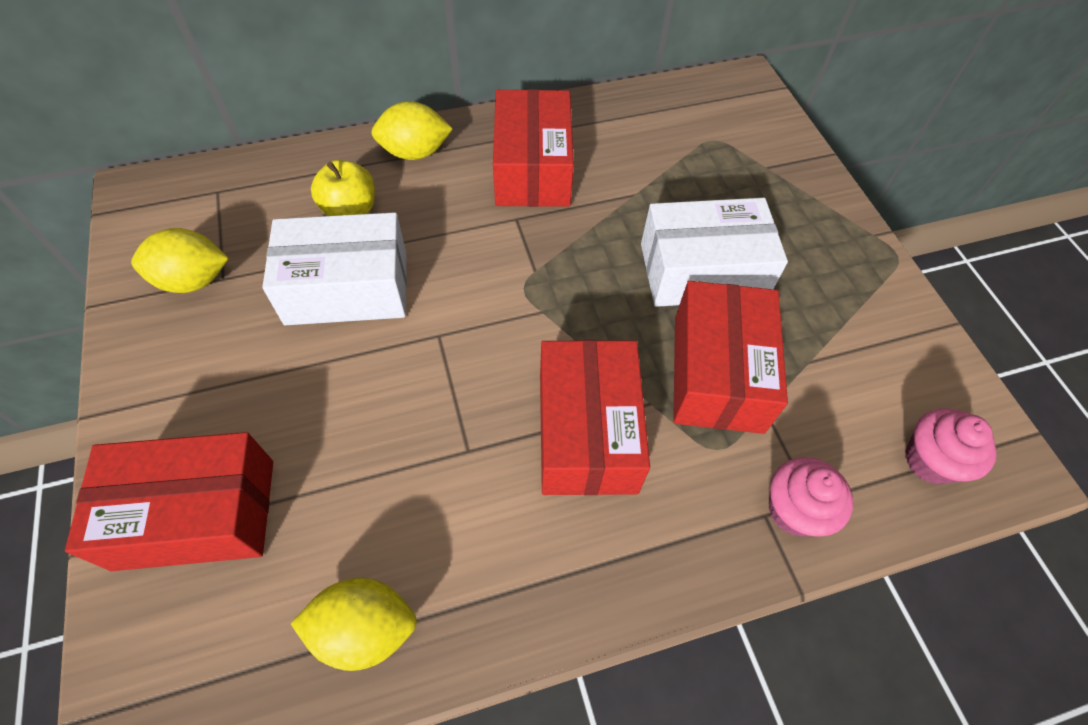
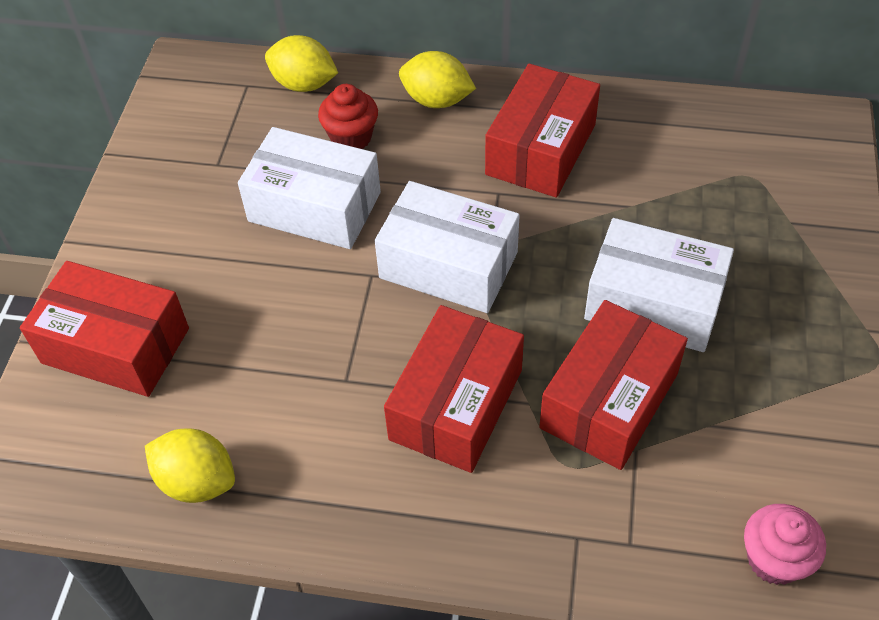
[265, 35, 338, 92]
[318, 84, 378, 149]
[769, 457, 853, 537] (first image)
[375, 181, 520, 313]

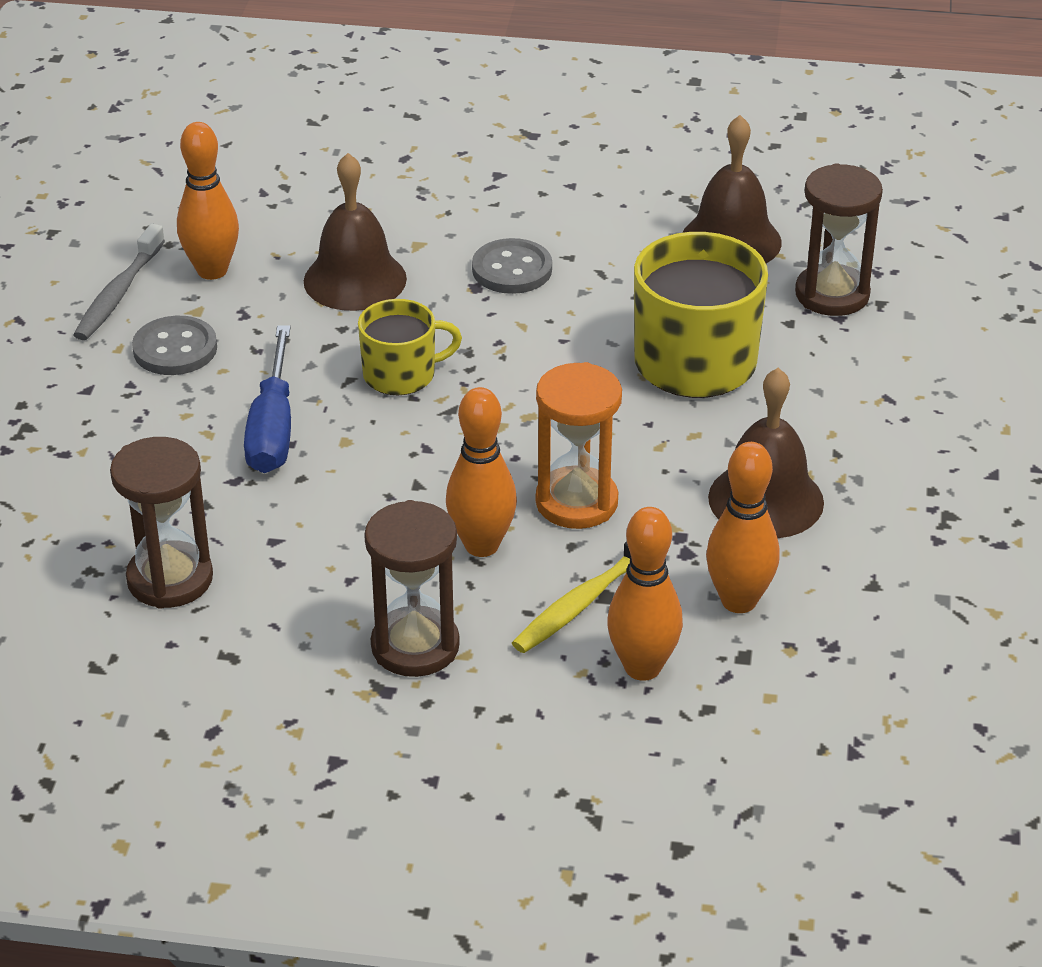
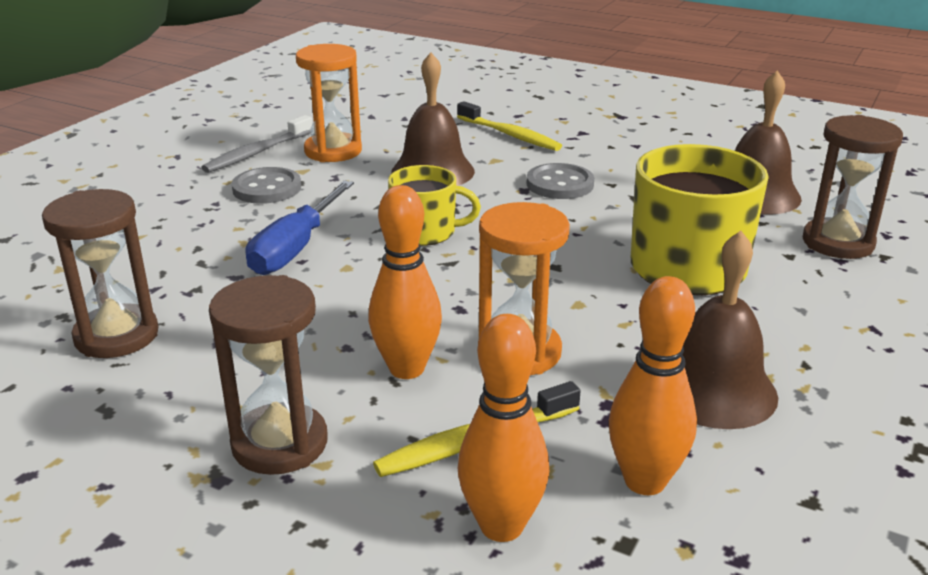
[296, 44, 362, 162]
[457, 101, 562, 151]

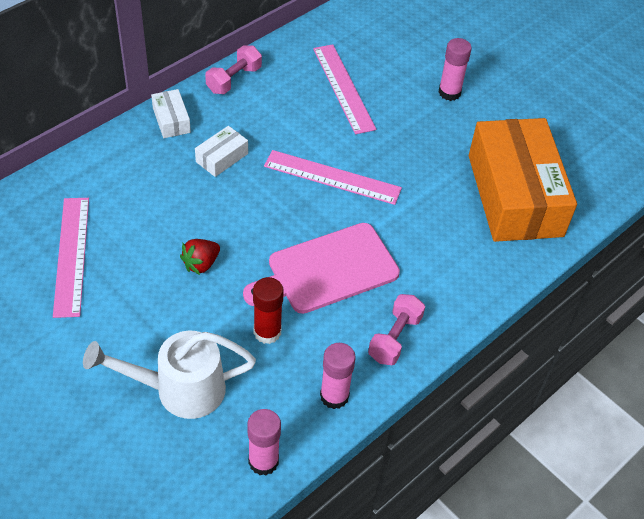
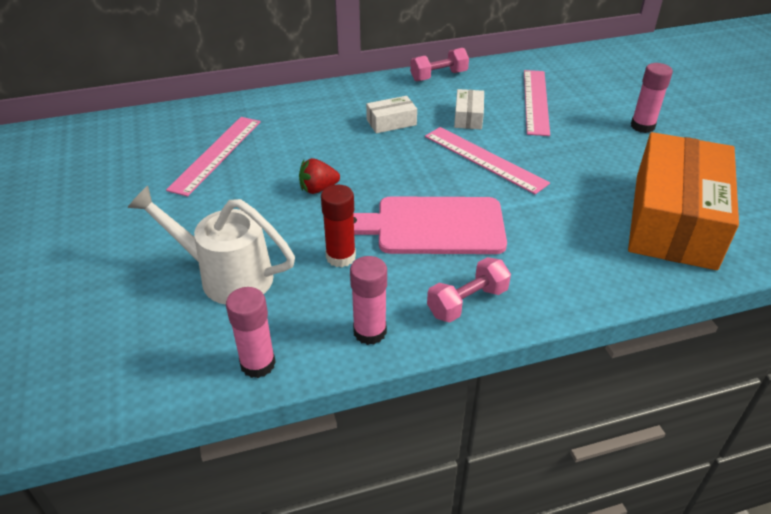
[454, 89, 484, 129]

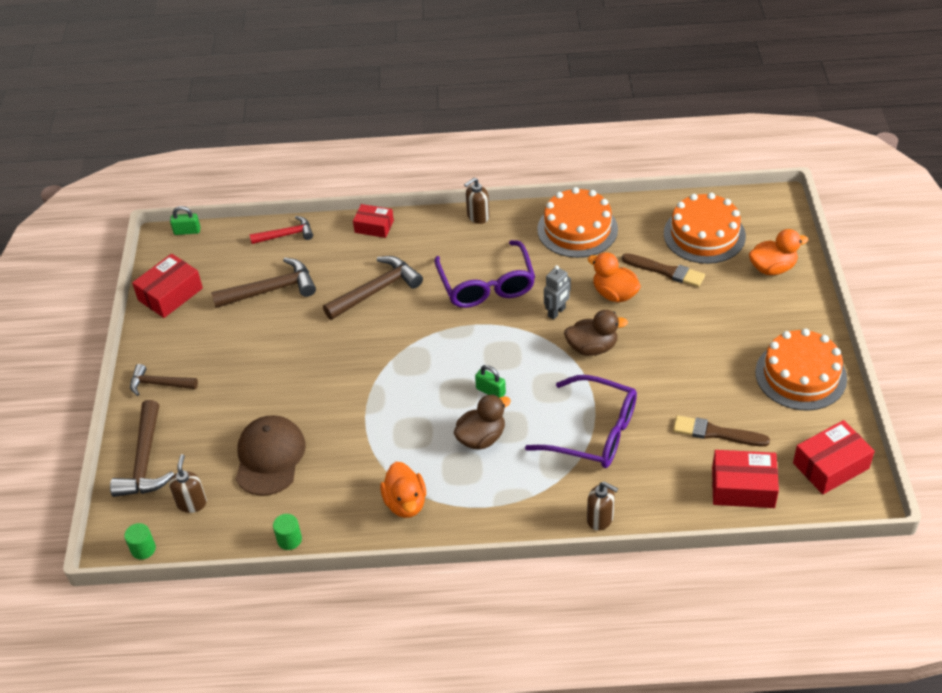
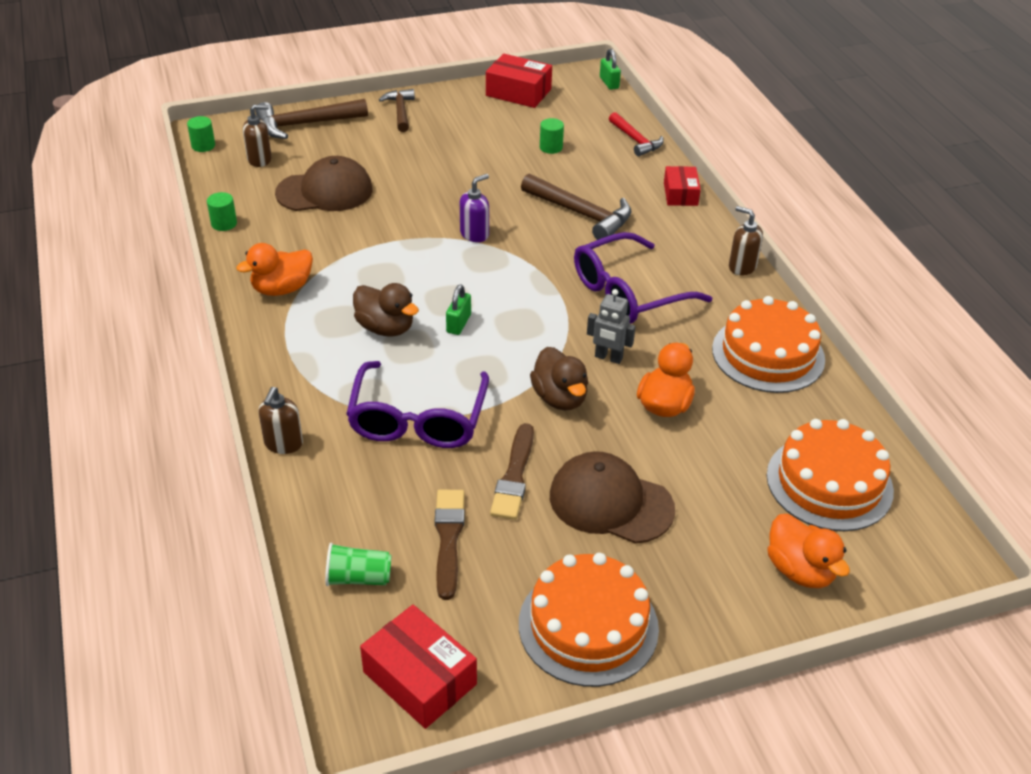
[540, 118, 564, 154]
[490, 423, 534, 520]
[325, 543, 392, 586]
[460, 174, 489, 242]
[550, 451, 675, 544]

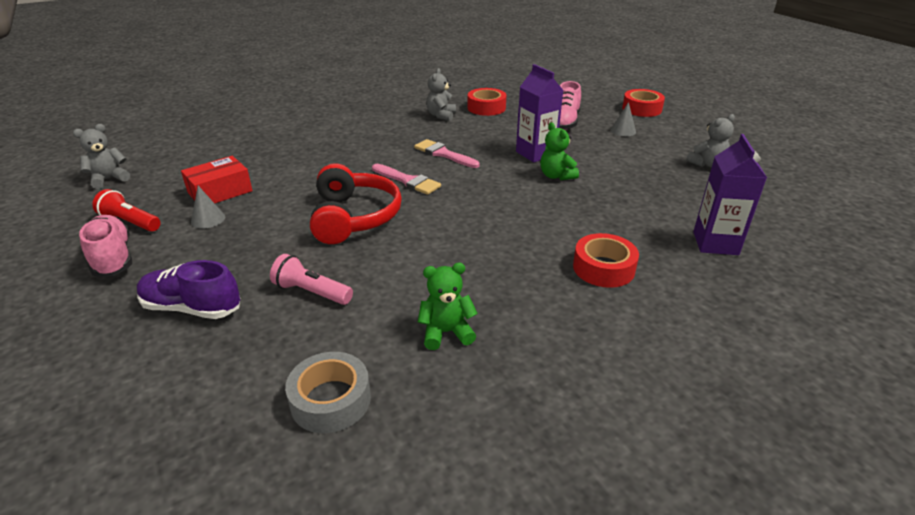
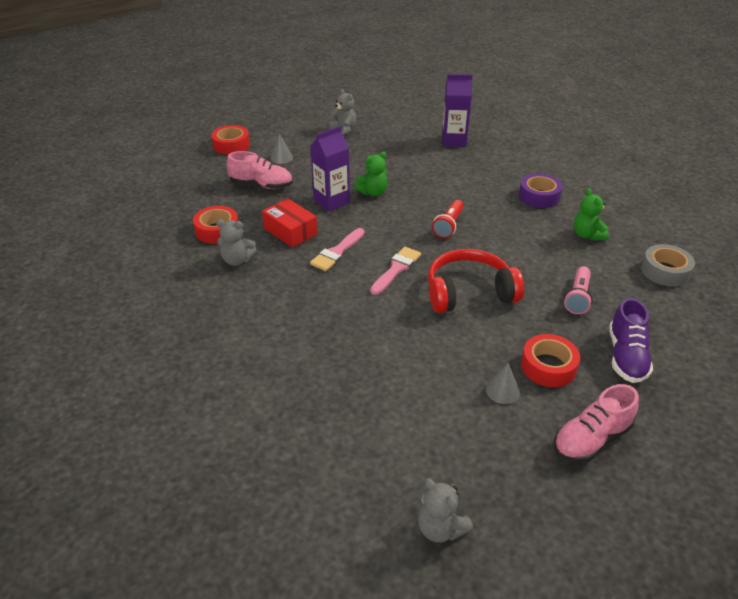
[432, 200, 464, 238]
[262, 198, 318, 248]
[521, 334, 580, 387]
[519, 173, 563, 208]

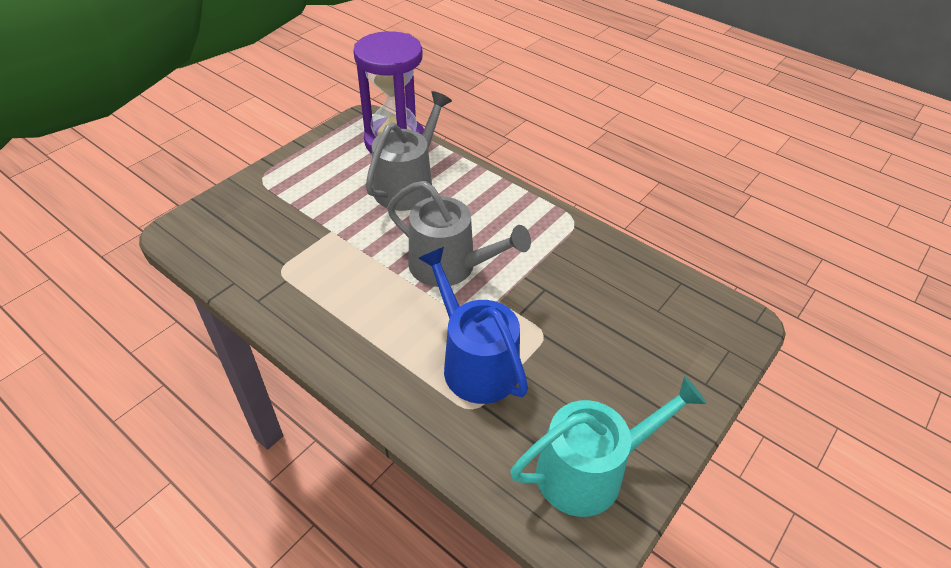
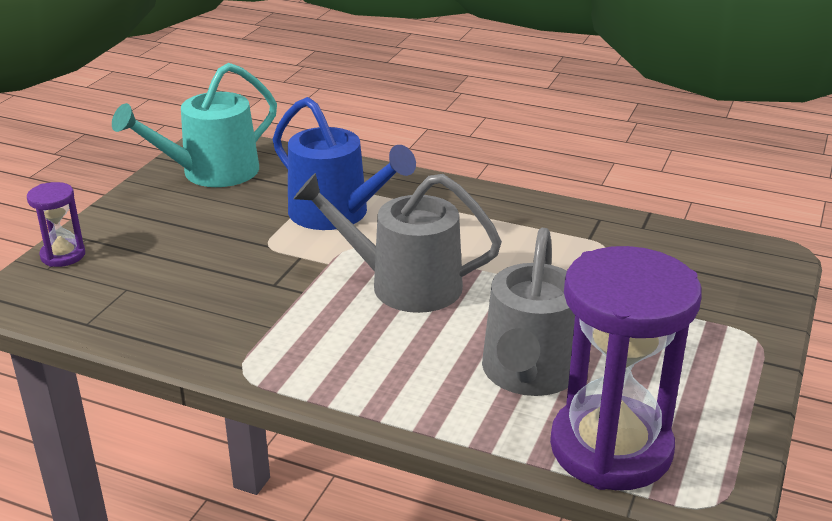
[27, 182, 85, 267]

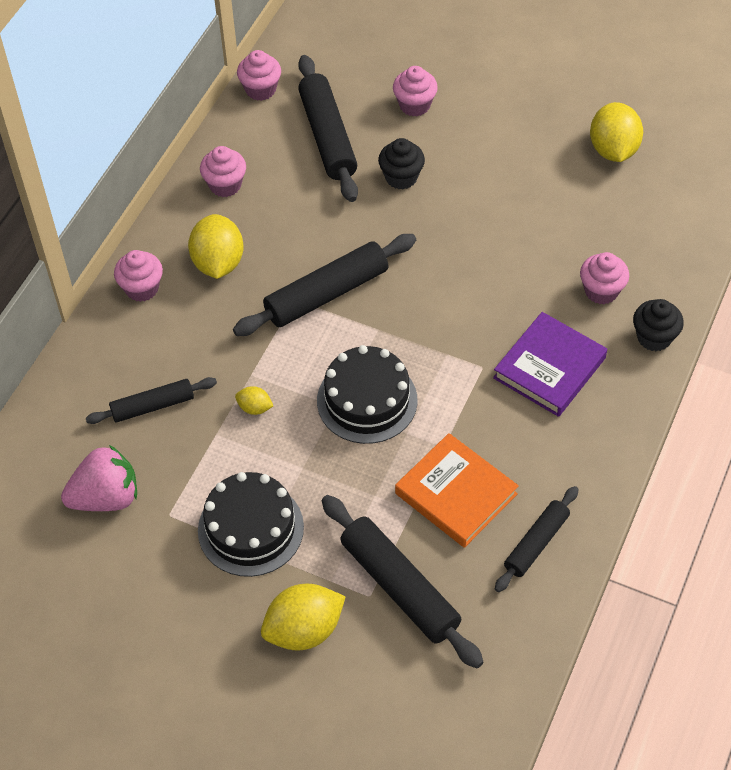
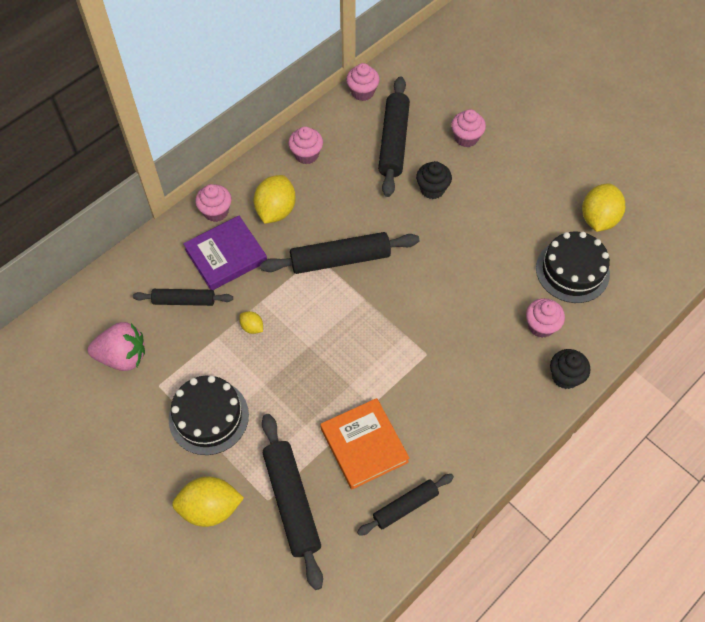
[536, 232, 610, 303]
[183, 216, 267, 290]

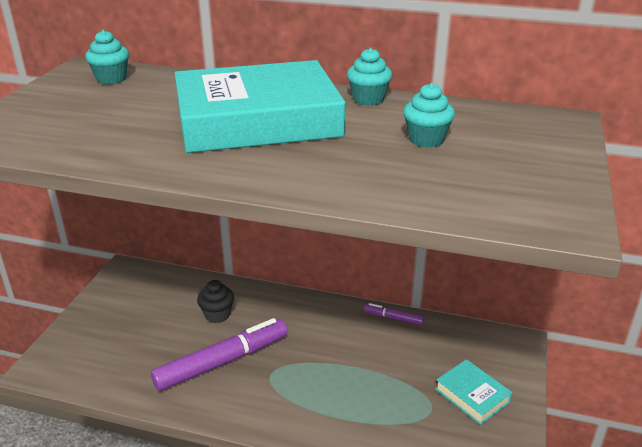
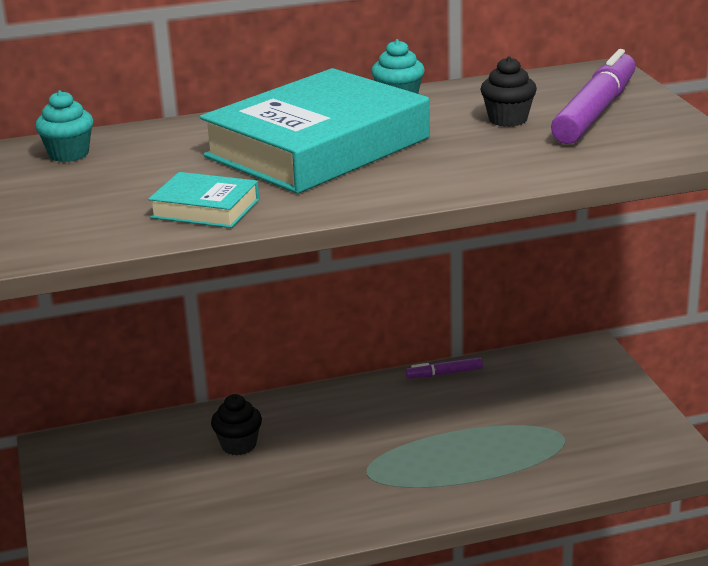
[551, 49, 636, 144]
[480, 56, 537, 127]
[148, 172, 259, 228]

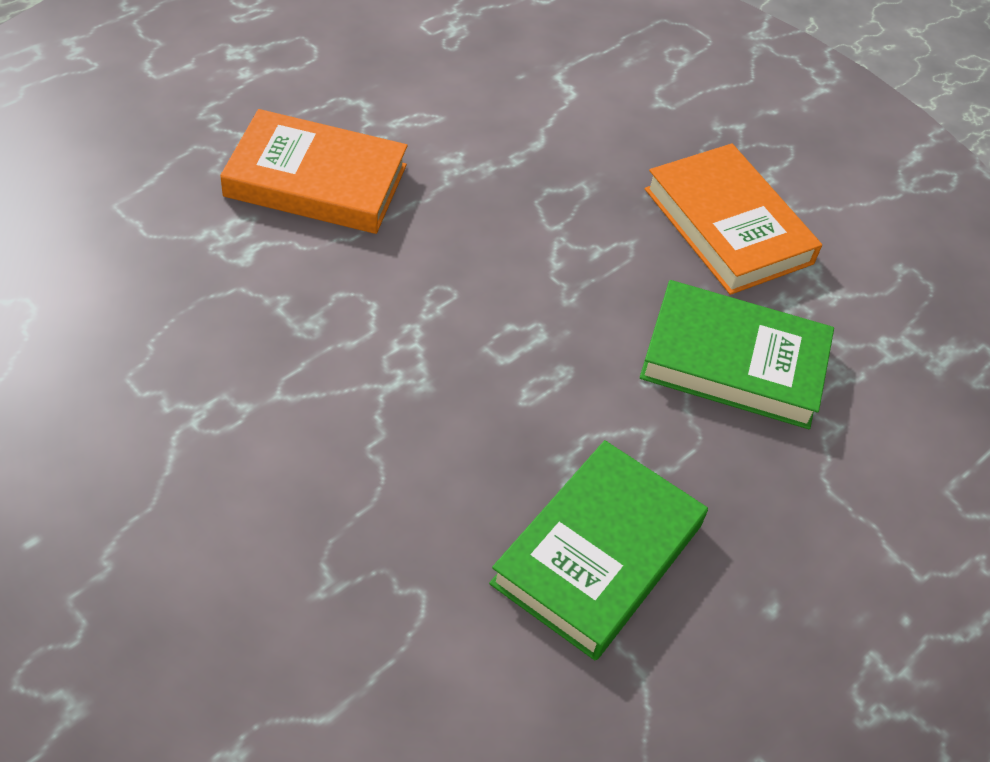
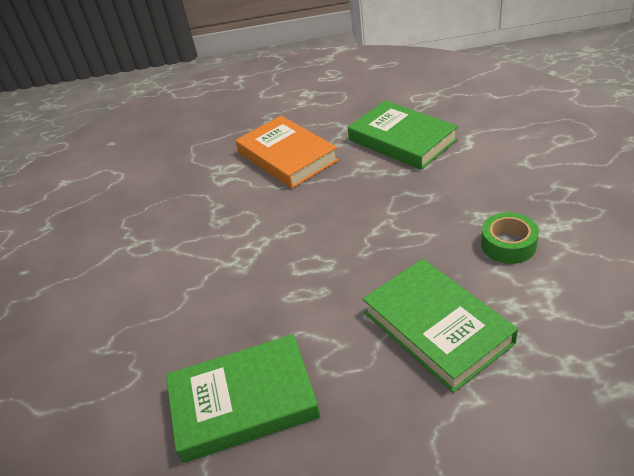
[481, 212, 539, 264]
[348, 101, 458, 170]

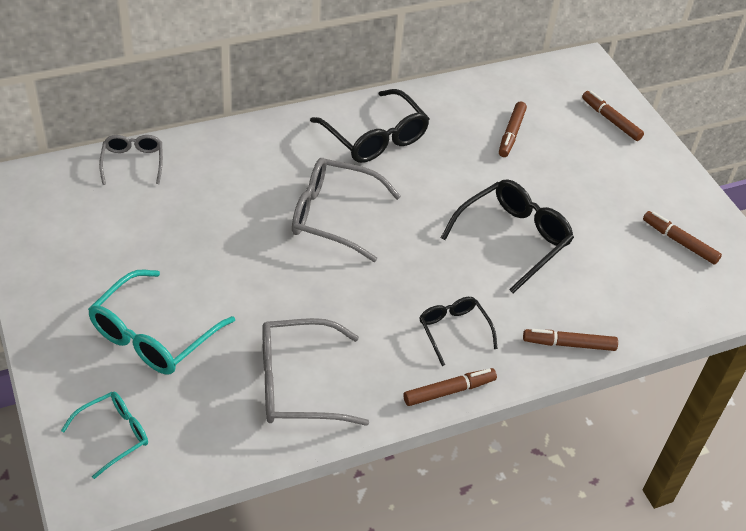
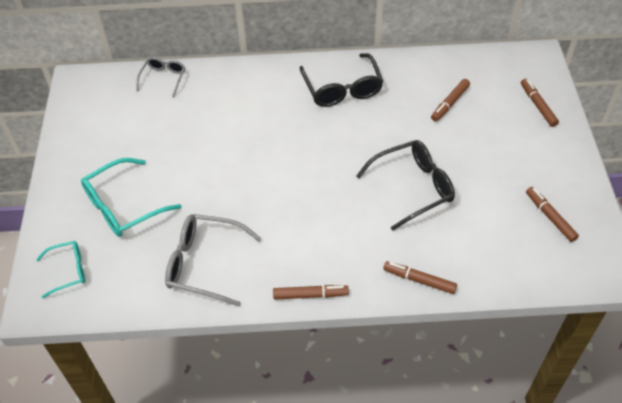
[292, 158, 401, 262] (first image)
[419, 297, 498, 366] (first image)

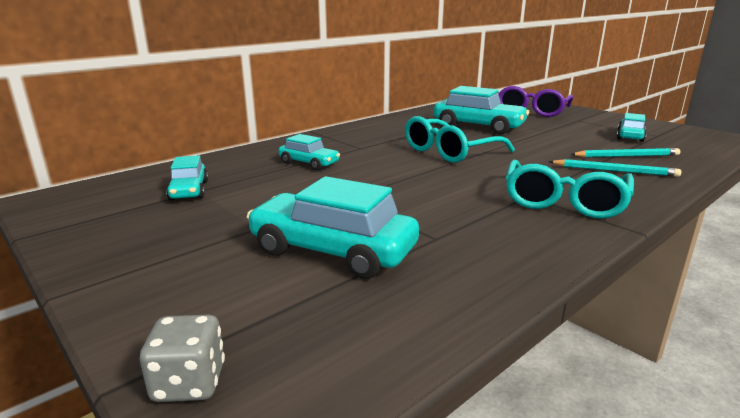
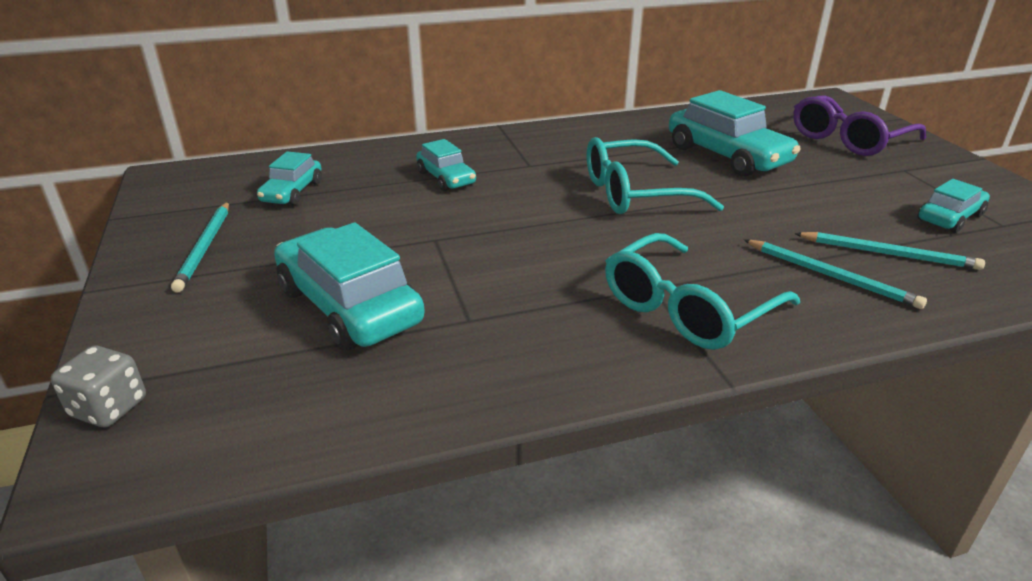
[171, 202, 229, 293]

